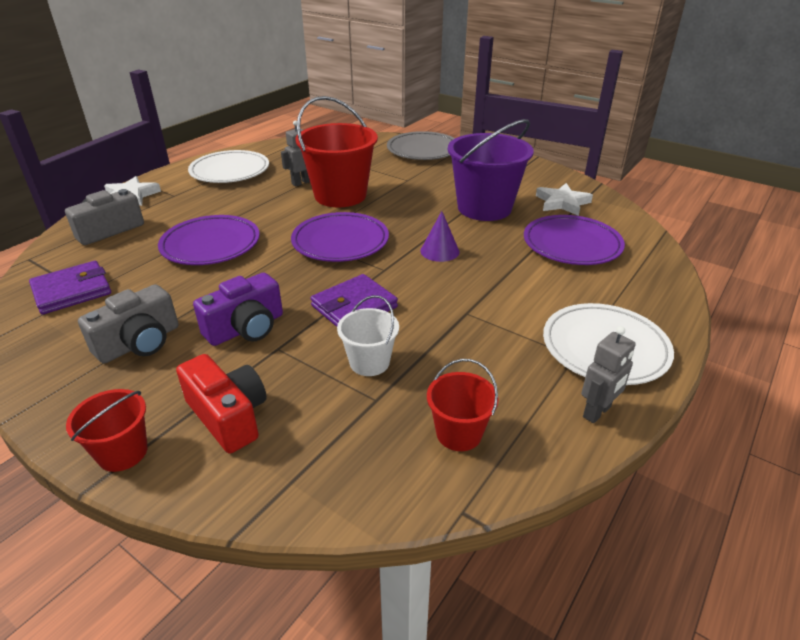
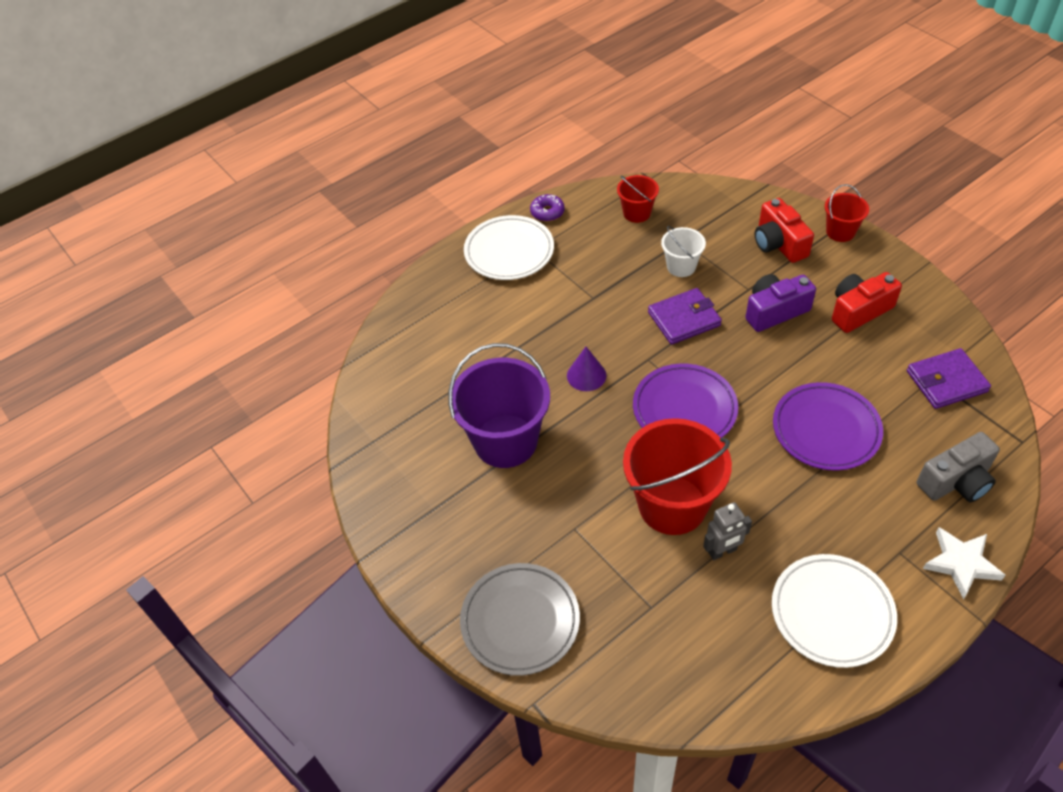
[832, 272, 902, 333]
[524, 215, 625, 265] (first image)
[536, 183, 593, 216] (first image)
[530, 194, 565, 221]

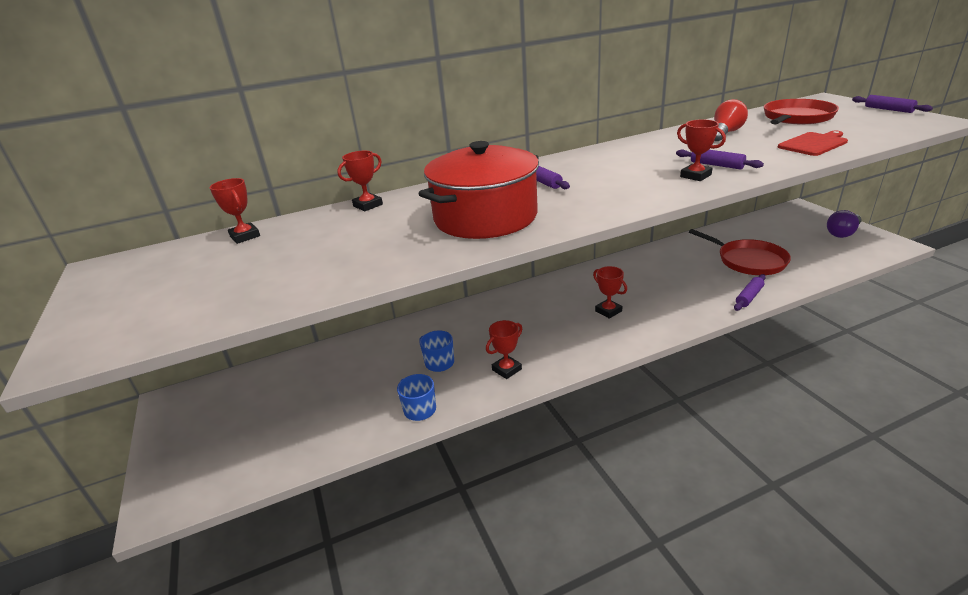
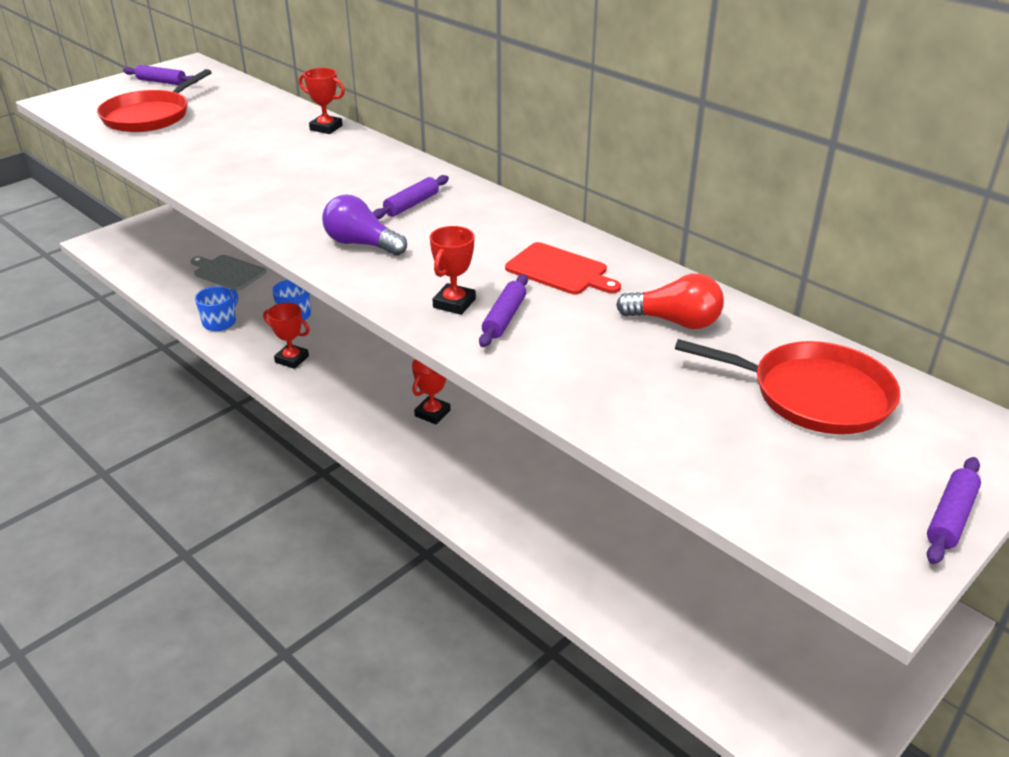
[210, 178, 260, 244] (first image)
[418, 141, 539, 239] (first image)
[97, 69, 212, 132]
[123, 65, 198, 85]
[505, 242, 621, 294]
[322, 194, 407, 256]
[191, 255, 266, 290]

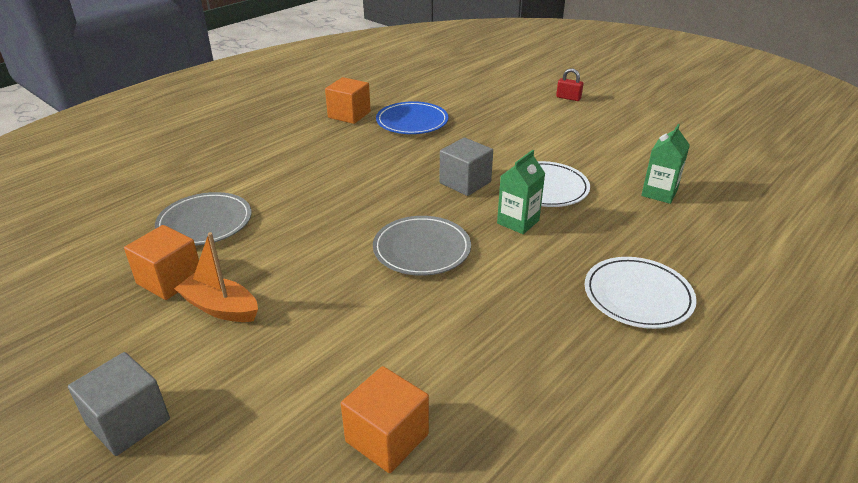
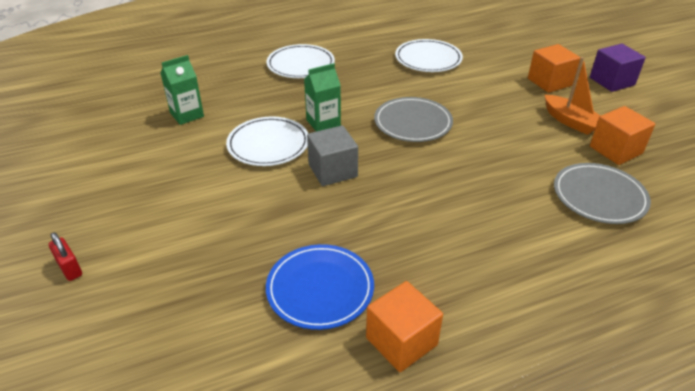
[590, 44, 646, 92]
[528, 44, 580, 93]
[395, 39, 463, 72]

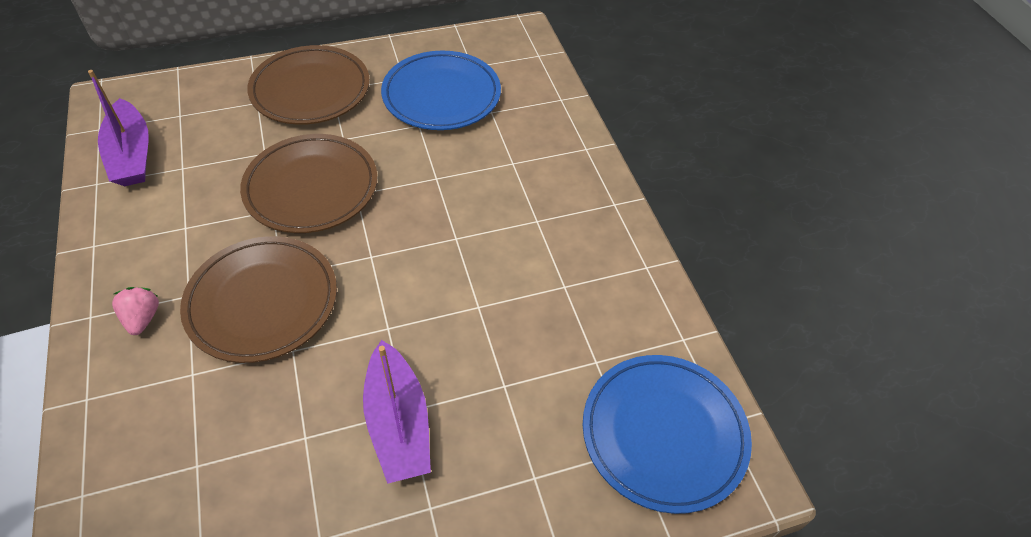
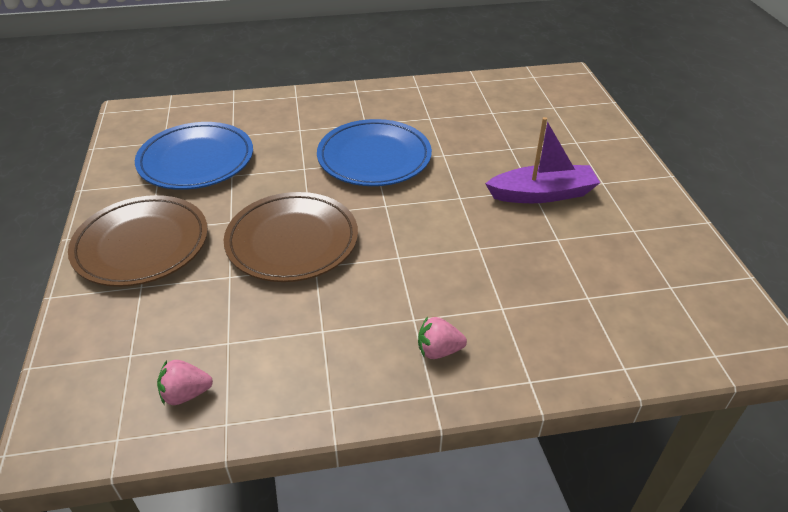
[157, 360, 213, 405]
[180, 236, 337, 363] (first image)
[317, 119, 432, 186]

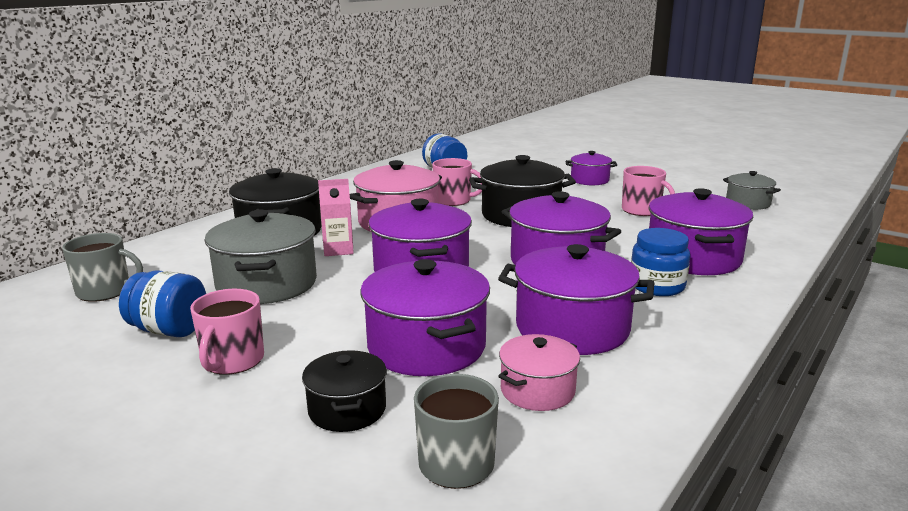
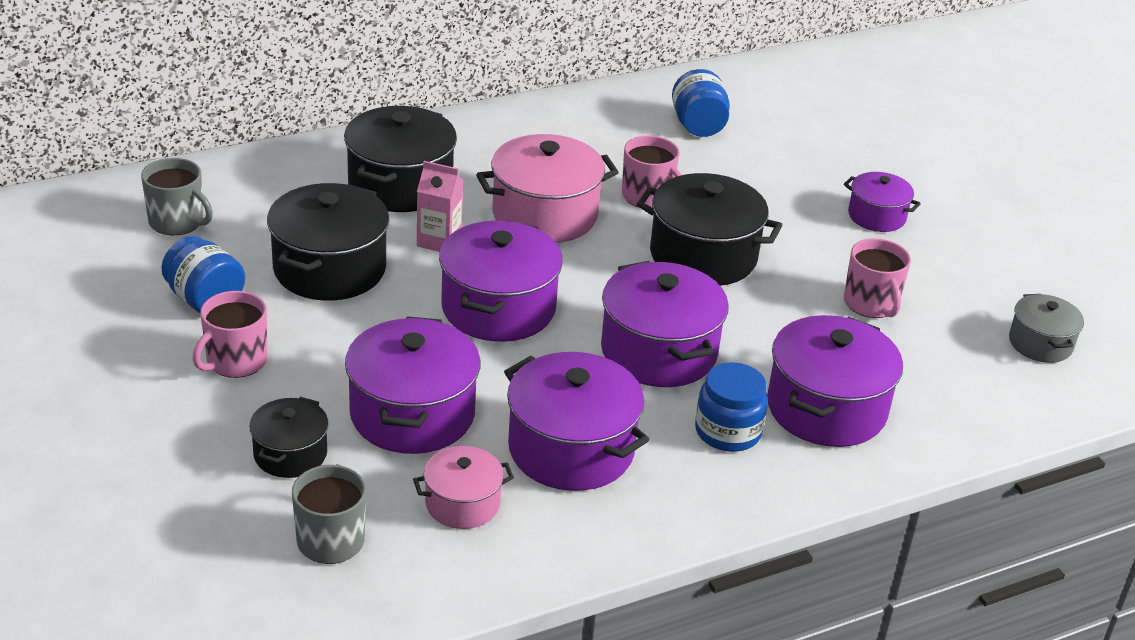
[267, 183, 389, 301]

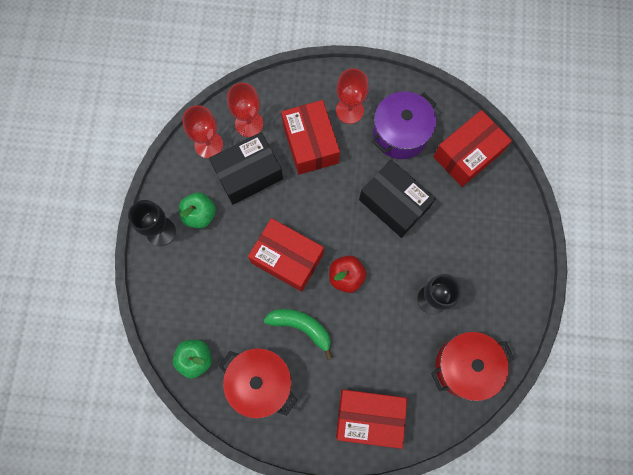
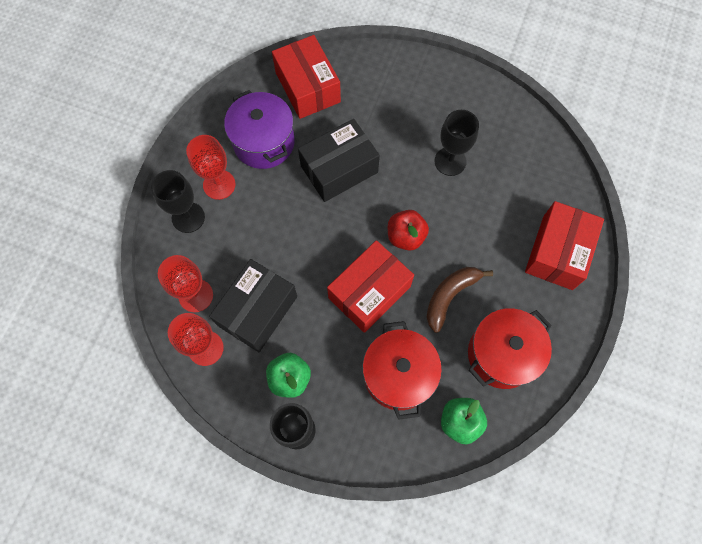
[209, 259, 297, 352]
[426, 267, 493, 333]
[281, 100, 340, 175] (first image)
[362, 321, 442, 420]
[151, 170, 205, 233]

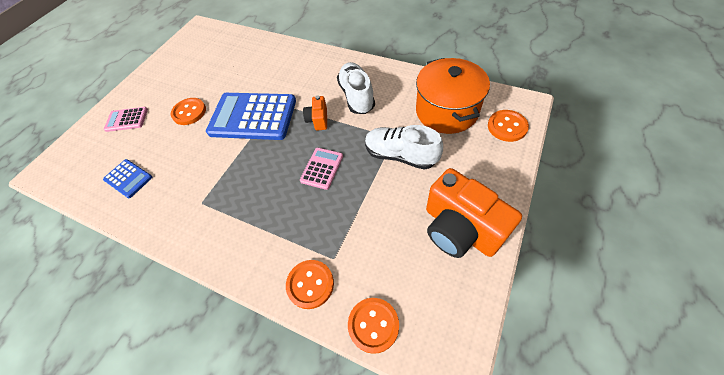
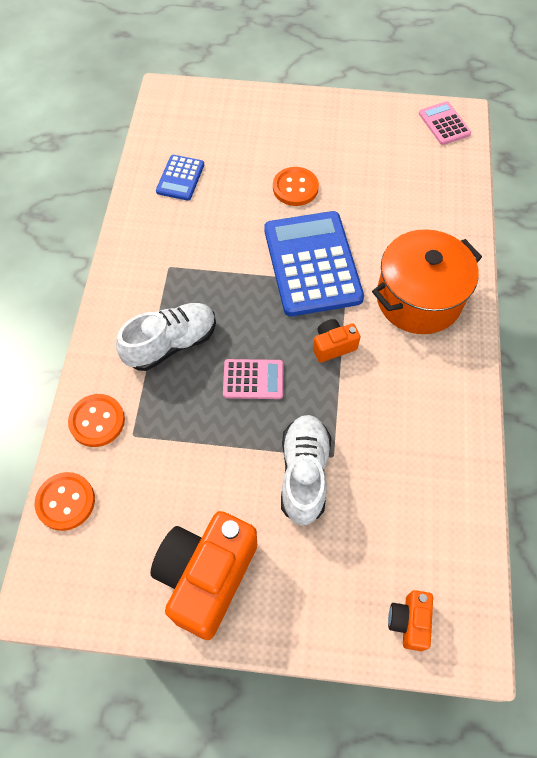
[419, 101, 471, 145]
[116, 303, 216, 371]
[372, 229, 482, 334]
[388, 590, 433, 651]

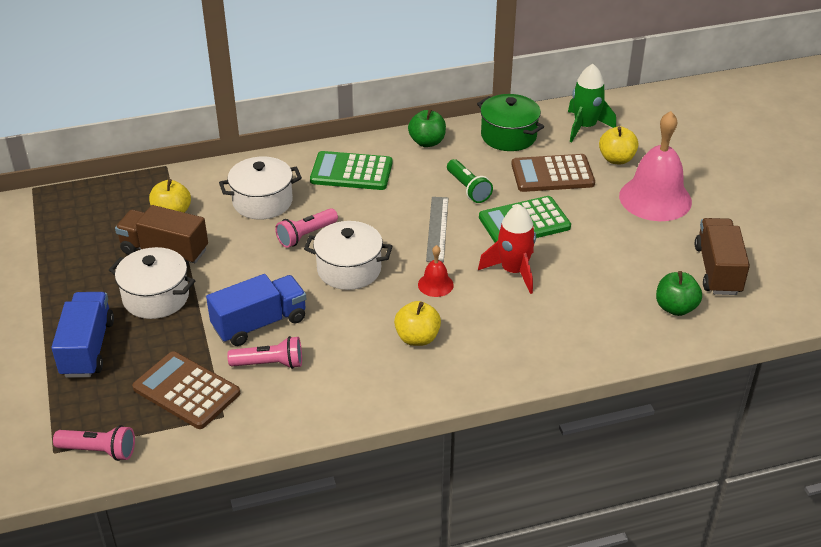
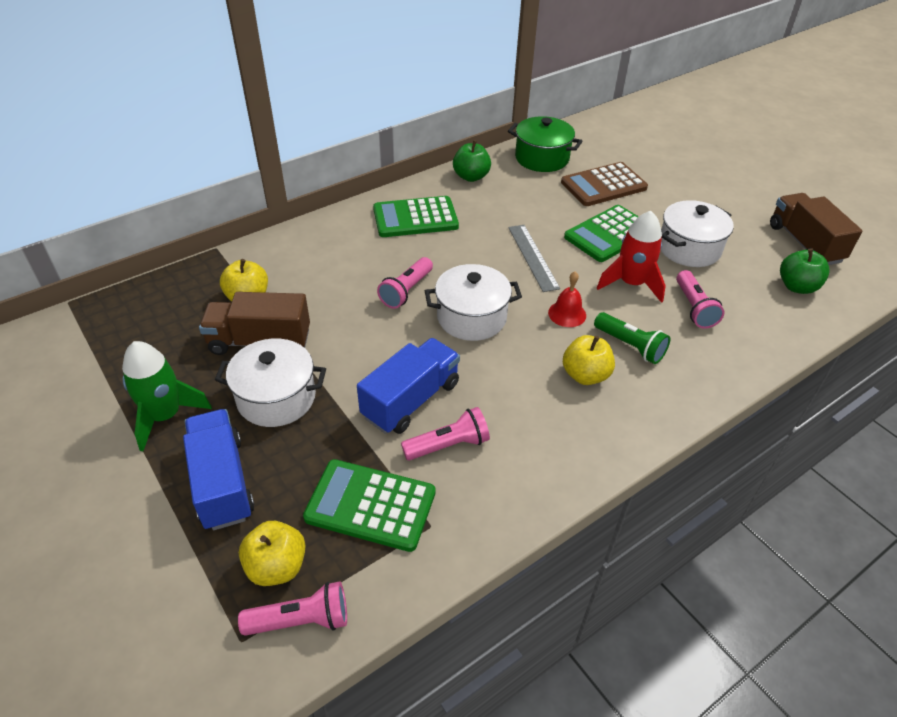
[303, 459, 435, 552]
[661, 200, 734, 267]
[594, 312, 670, 364]
[122, 341, 212, 451]
[239, 521, 306, 586]
[619, 111, 692, 221] (first image)
[676, 270, 725, 329]

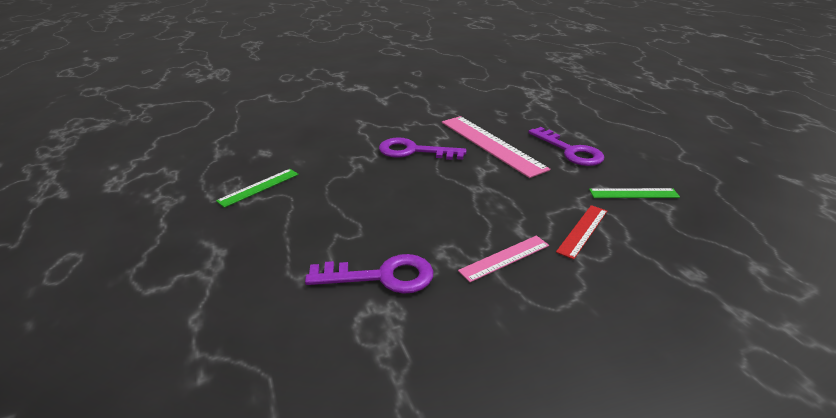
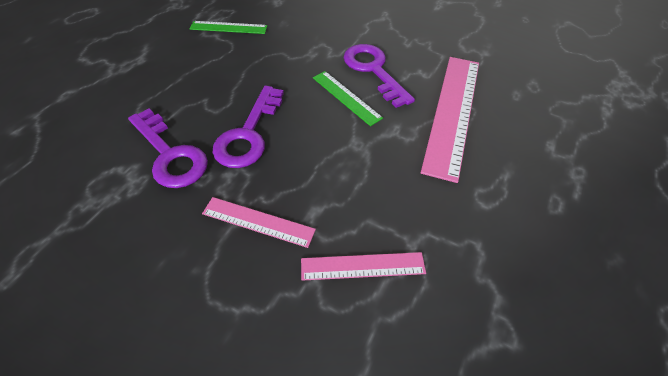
[213, 86, 284, 168]
[301, 252, 426, 281]
[313, 71, 383, 126]

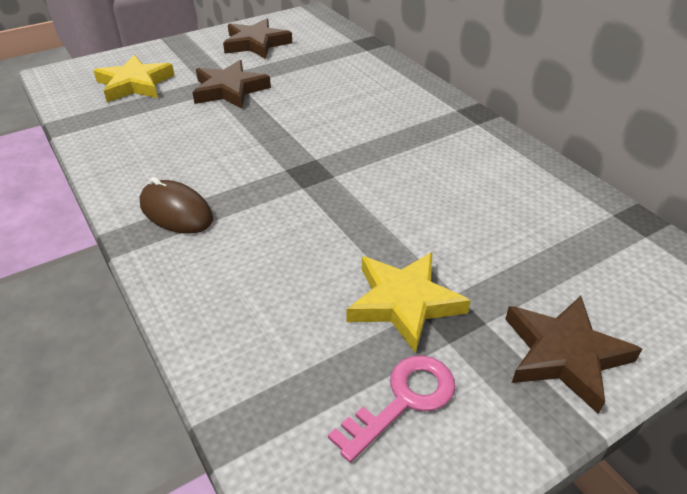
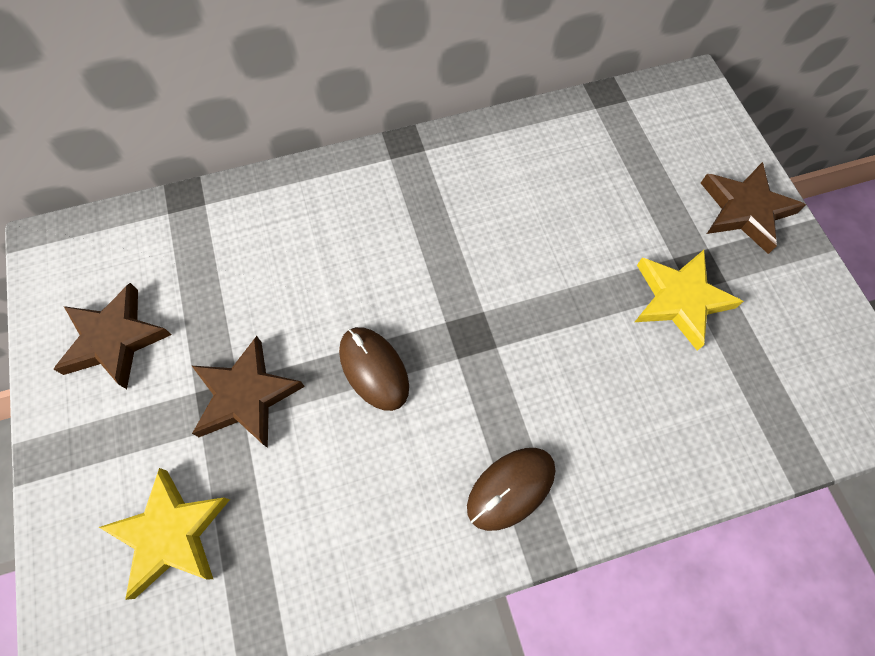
[328, 355, 455, 463] (first image)
[339, 327, 409, 411]

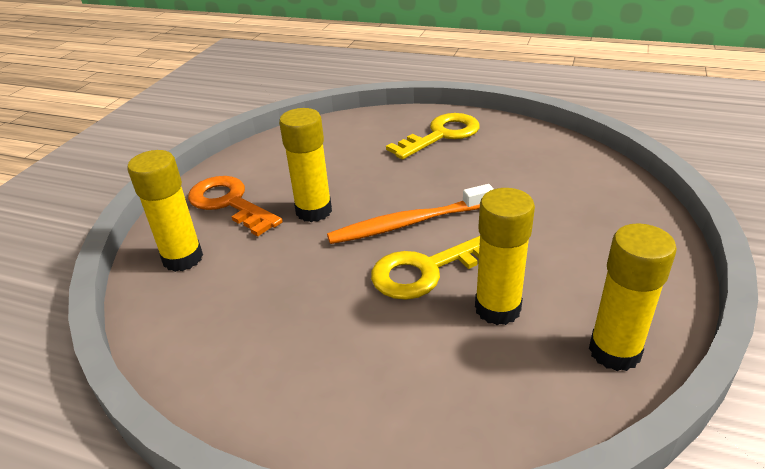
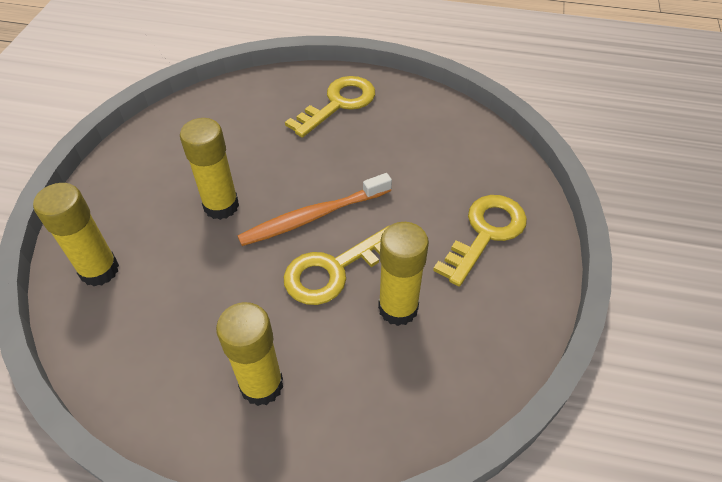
[188, 176, 283, 236] (first image)
[216, 302, 283, 406]
[433, 195, 527, 286]

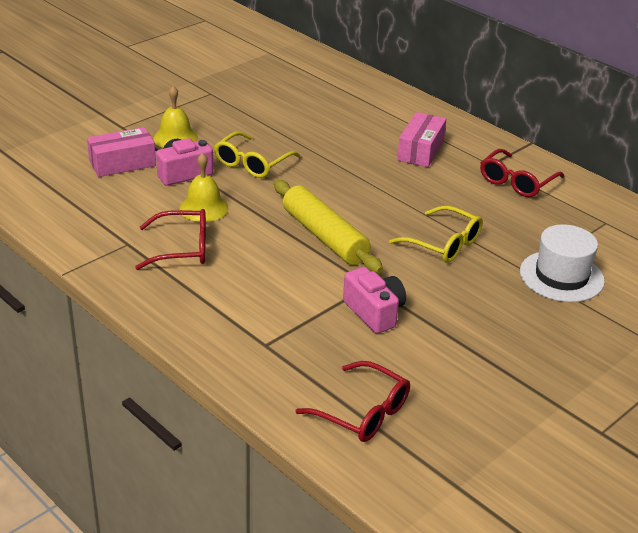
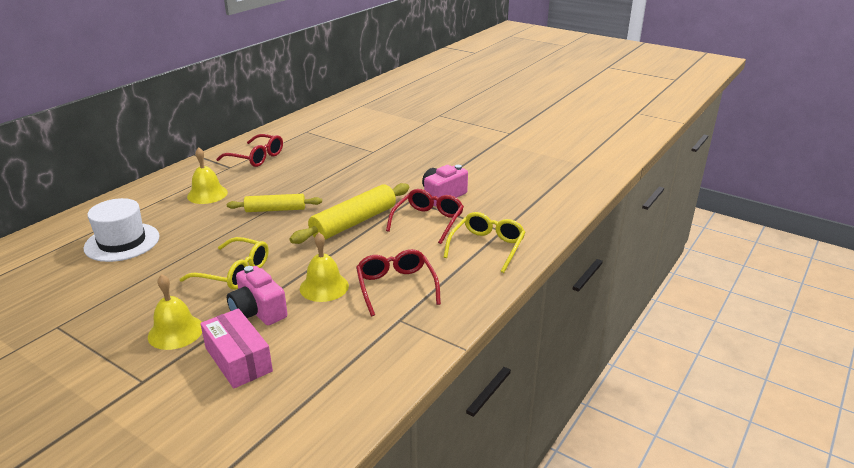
[386, 189, 464, 244]
[444, 212, 525, 273]
[187, 147, 228, 204]
[83, 198, 160, 262]
[227, 194, 322, 212]

